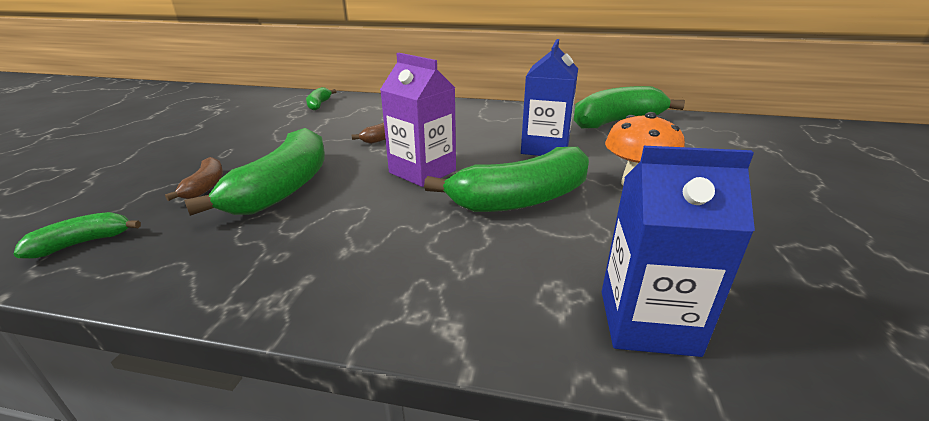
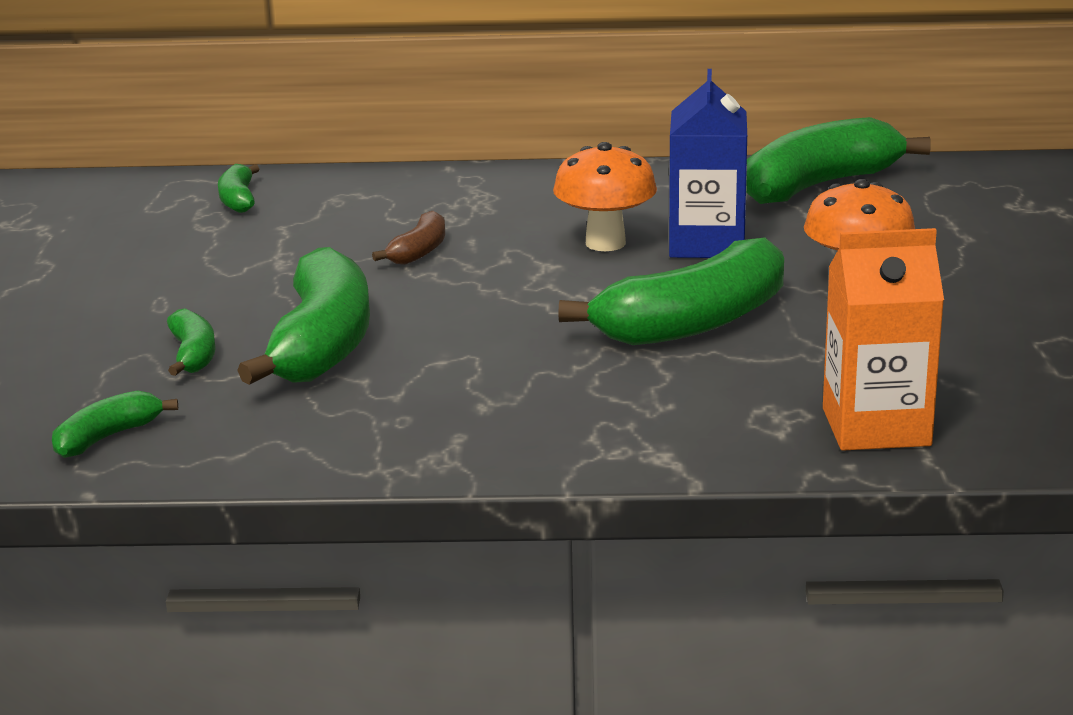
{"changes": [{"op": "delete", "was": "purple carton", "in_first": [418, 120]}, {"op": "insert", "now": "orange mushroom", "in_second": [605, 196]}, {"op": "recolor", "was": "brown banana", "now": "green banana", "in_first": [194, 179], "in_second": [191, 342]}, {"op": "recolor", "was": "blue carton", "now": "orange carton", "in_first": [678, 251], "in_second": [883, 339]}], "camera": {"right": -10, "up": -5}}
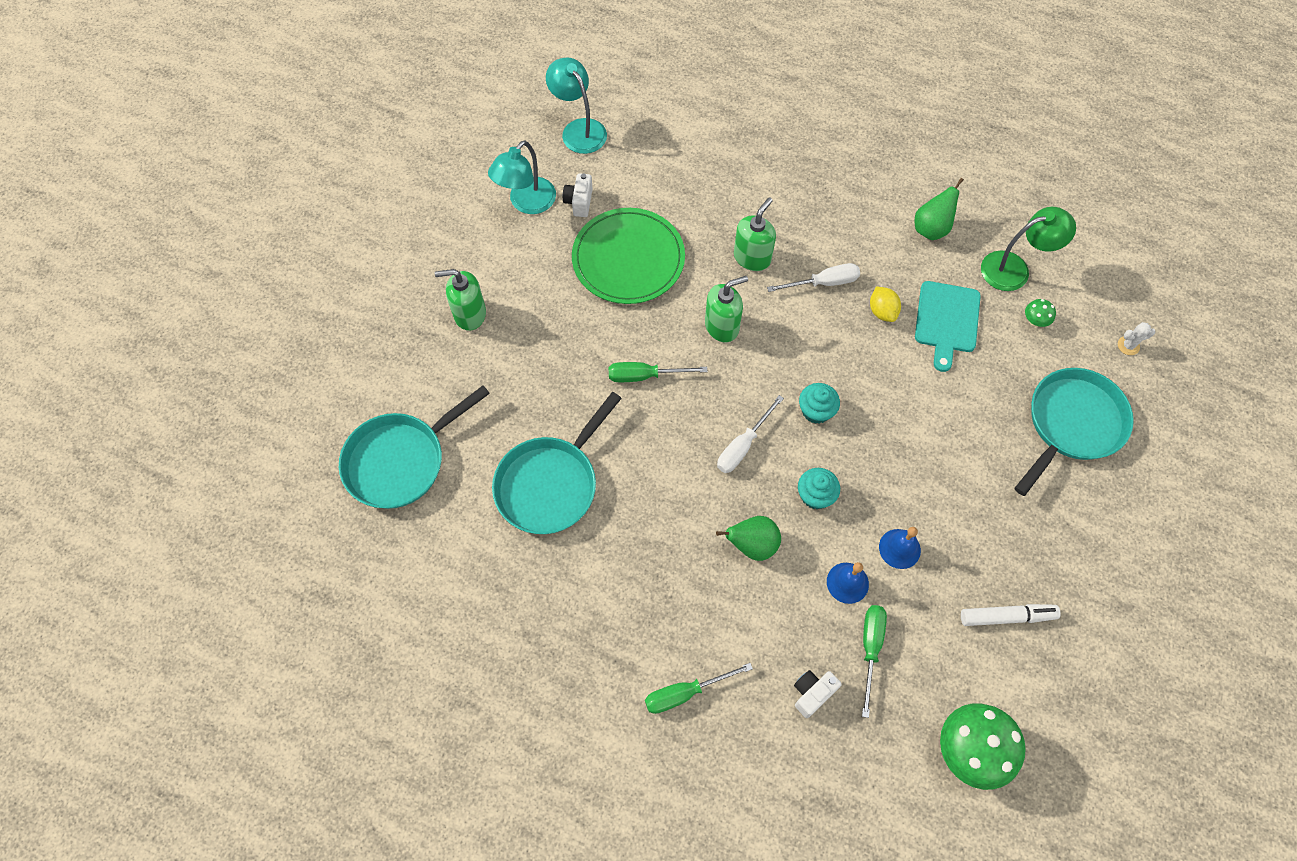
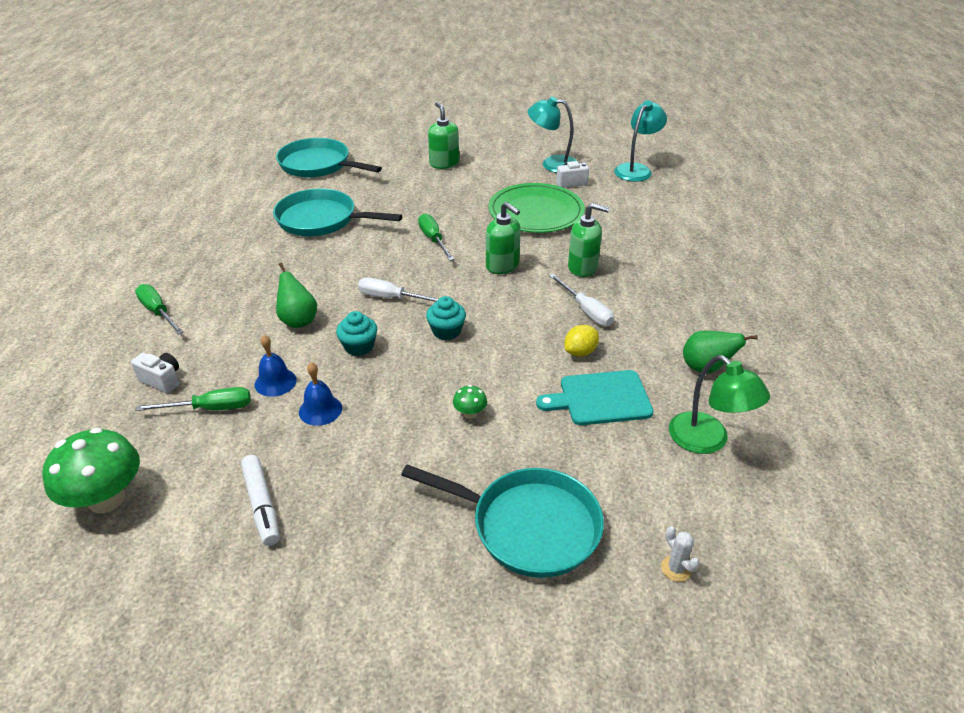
{"changes": [{"op": "move", "was": "green mushroom", "in_first": [1040, 313], "in_second": [470, 402]}], "camera": {"right": 70, "up": -25}}
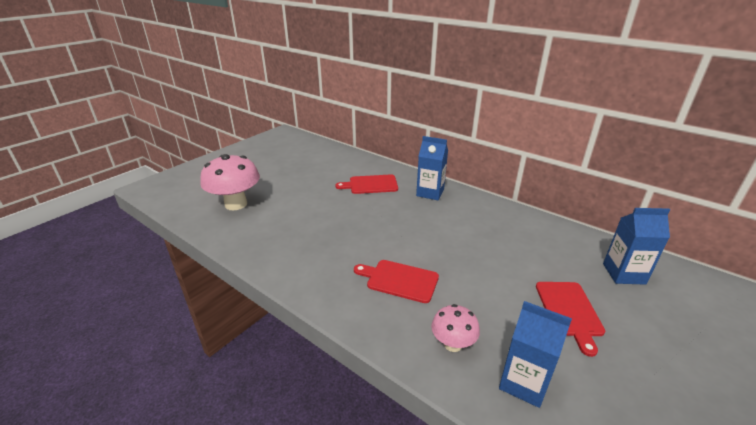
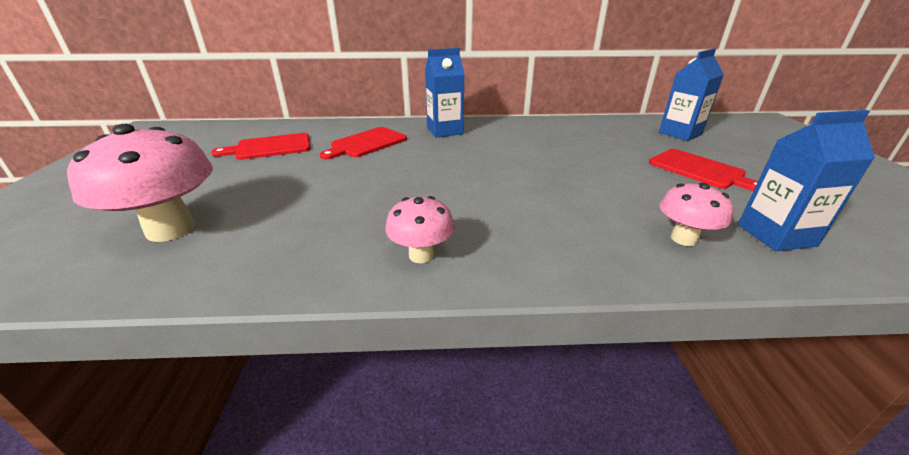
{"changes": [{"op": "insert", "now": "pink mushroom", "in_second": [420, 229]}, {"op": "move", "was": "red cutting board", "in_first": [396, 281], "in_second": [261, 146]}], "camera": {"right": -40, "up": 0}}
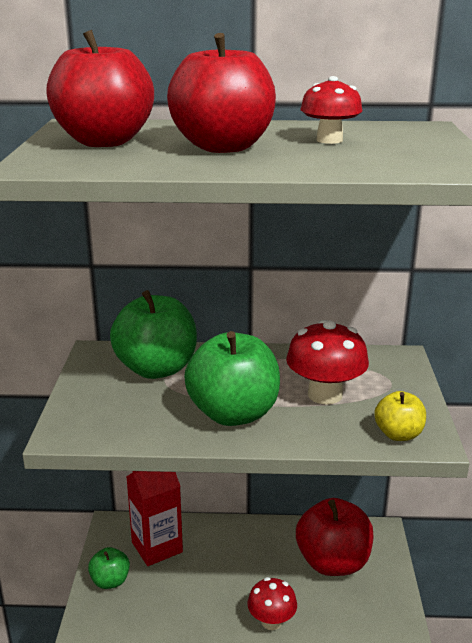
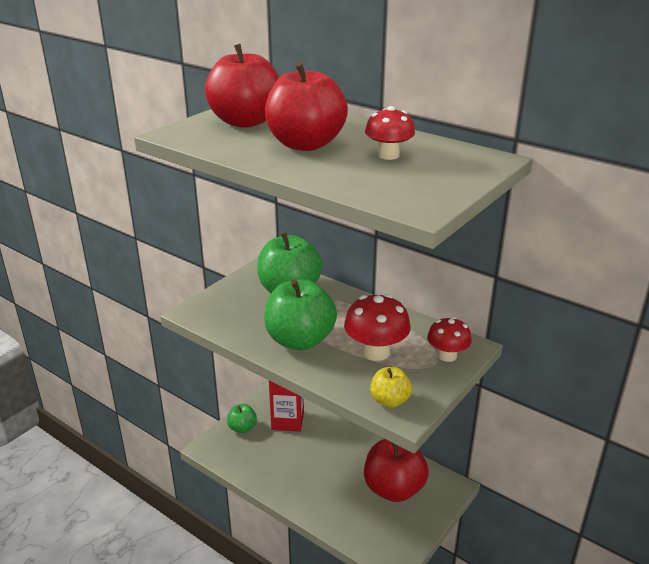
{"changes": [{"op": "move", "was": "red mushroom", "in_first": [272, 603], "in_second": [449, 339]}], "camera": {"right": 35, "up": 5}}
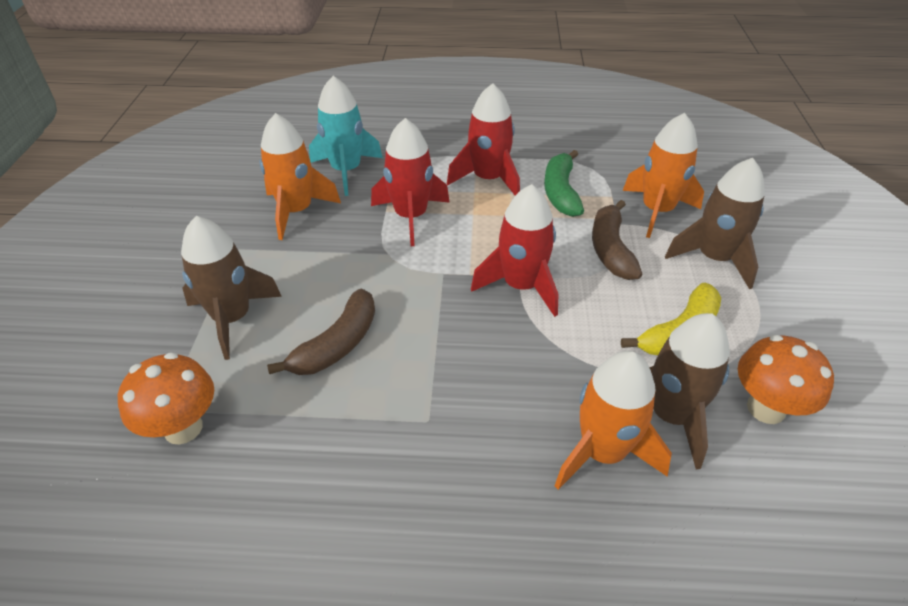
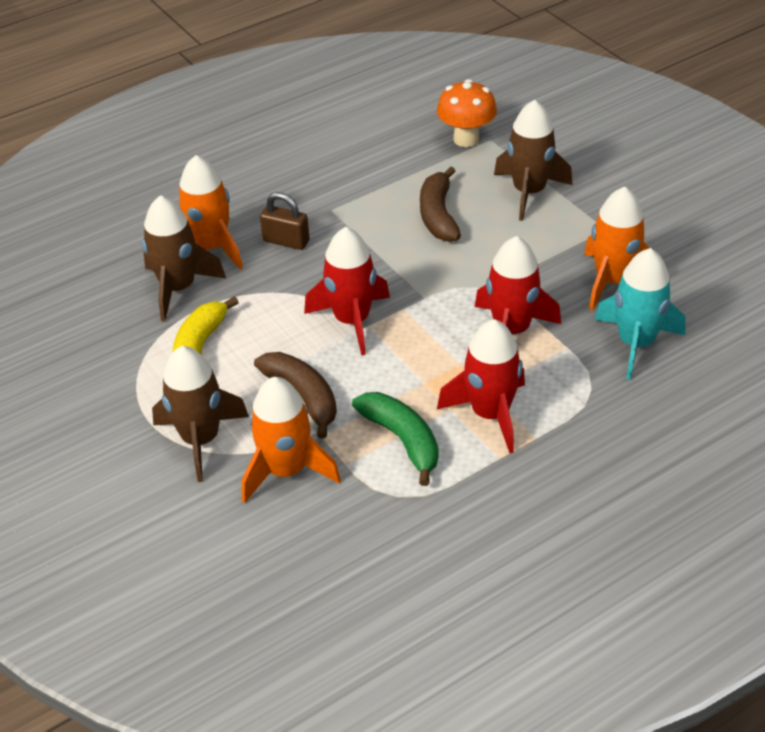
{"changes": [{"op": "delete", "was": "orange mushroom", "in_first": [786, 379]}, {"op": "insert", "now": "brown padlock", "in_second": [285, 221]}], "camera": {"right": 145, "up": 0}}
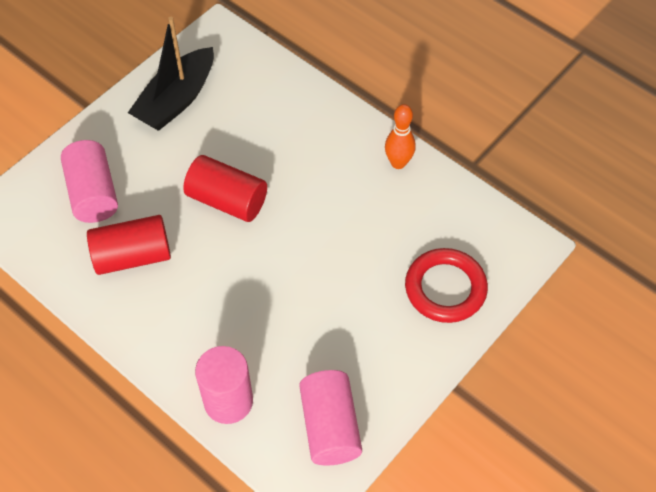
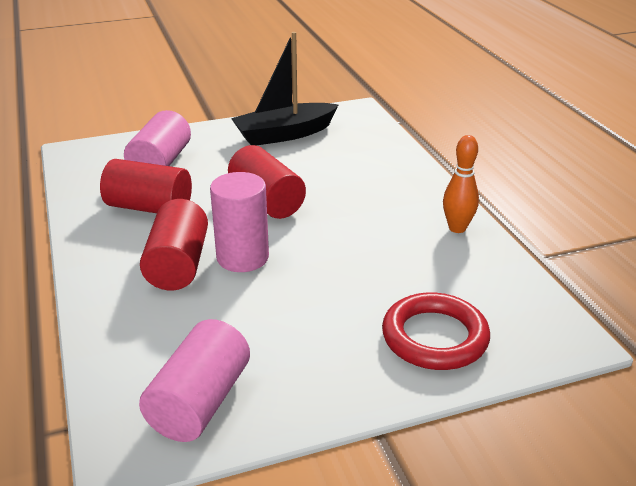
{"changes": [{"op": "insert", "now": "red cylinder", "in_second": [174, 244]}, {"op": "move", "was": "pink cylinder", "in_first": [224, 385], "in_second": [239, 222]}], "camera": {"right": 30, "up": -25}}
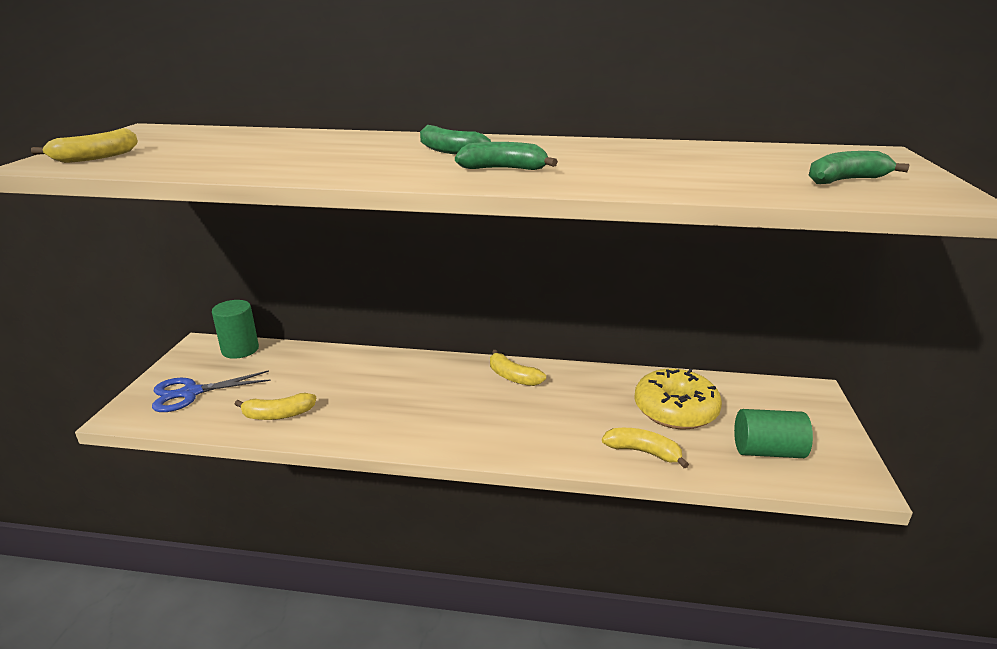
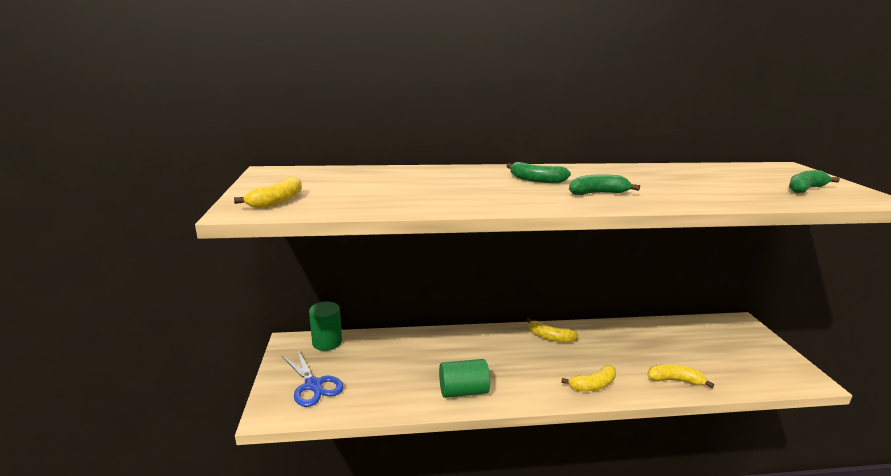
{"changes": [{"op": "delete", "was": "yellow donut", "in_first": [678, 399]}, {"op": "move", "was": "yellow banana", "in_first": [275, 406], "in_second": [588, 378]}, {"op": "move", "was": "green cylinder", "in_first": [773, 433], "in_second": [464, 378]}, {"op": "rotate", "was": "blue scissors", "in_first": [211, 391], "in_second": [313, 378], "clockwise": -90}], "camera": {"right": -15, "up": -5}}
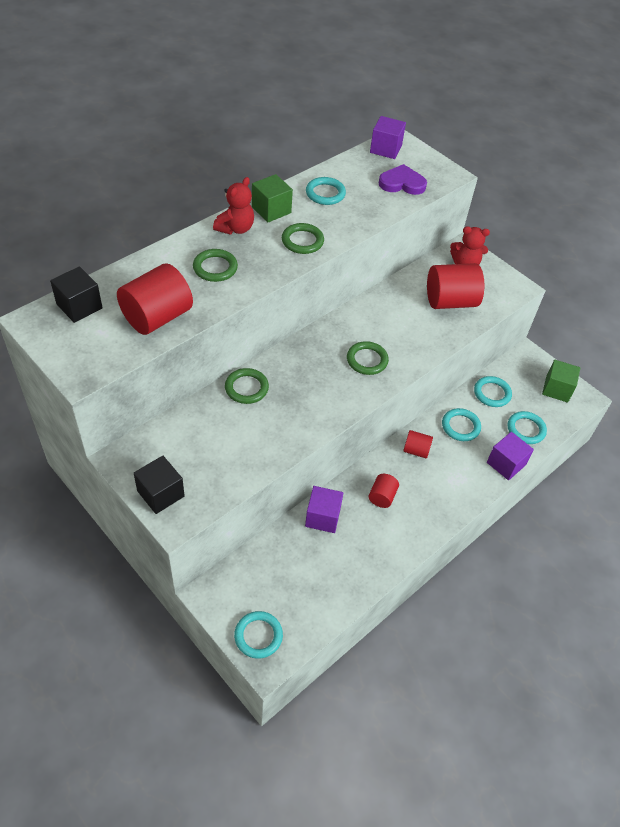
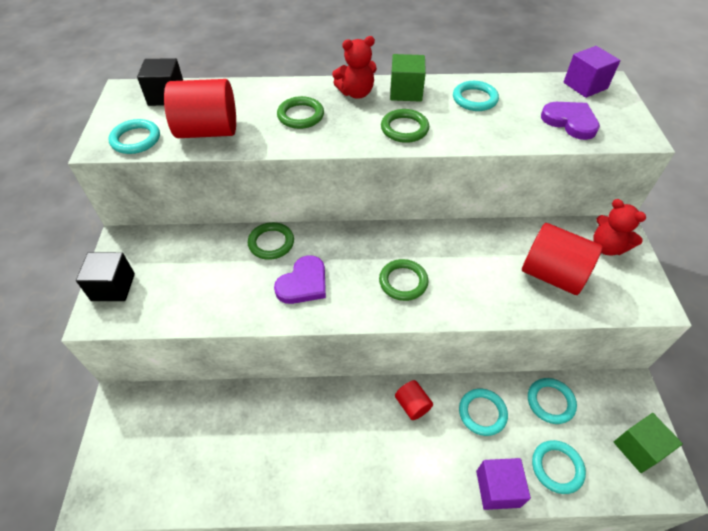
{"changes": [{"op": "delete", "was": "purple cube", "in_first": [324, 509]}, {"op": "delete", "was": "red cylinder", "in_first": [384, 491]}, {"op": "insert", "now": "purple heart", "in_second": [300, 279]}, {"op": "move", "was": "turquoise ring", "in_first": [258, 635], "in_second": [134, 136]}], "camera": {"right": 45, "up": 0}}
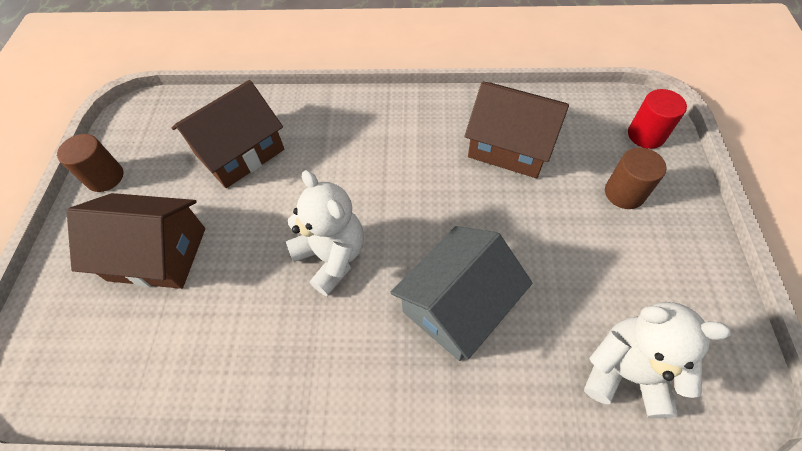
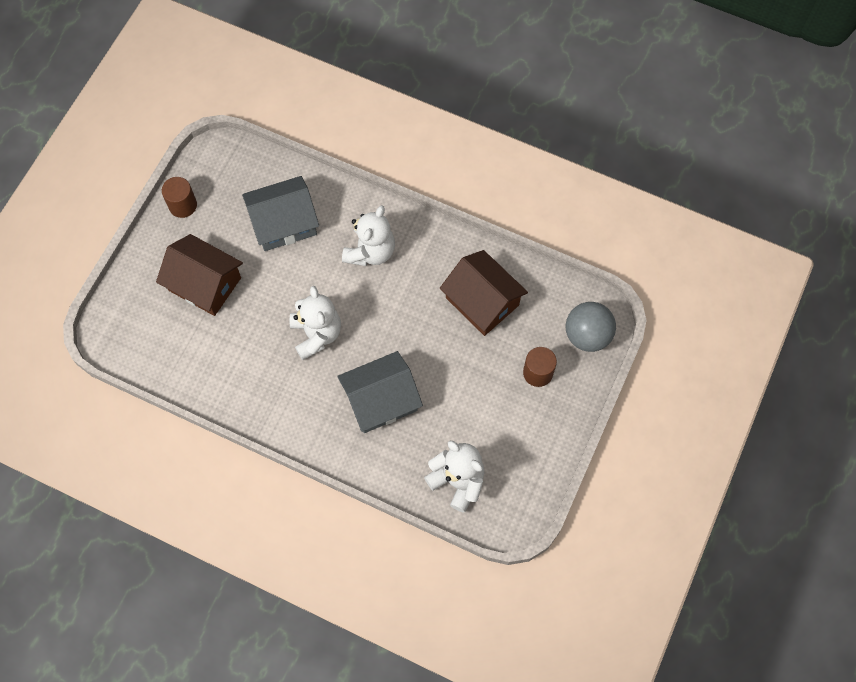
{"changes": [{"op": "insert", "now": "white teddy bear", "in_second": [368, 235]}, {"op": "replace", "was": "red cylinder", "now": "grey ball", "in_first": [657, 119], "in_second": [591, 327]}, {"op": "recolor", "was": "brown house", "now": "grey house", "in_first": [227, 134], "in_second": [280, 213]}], "camera": {"right": 20, "up": 10}}
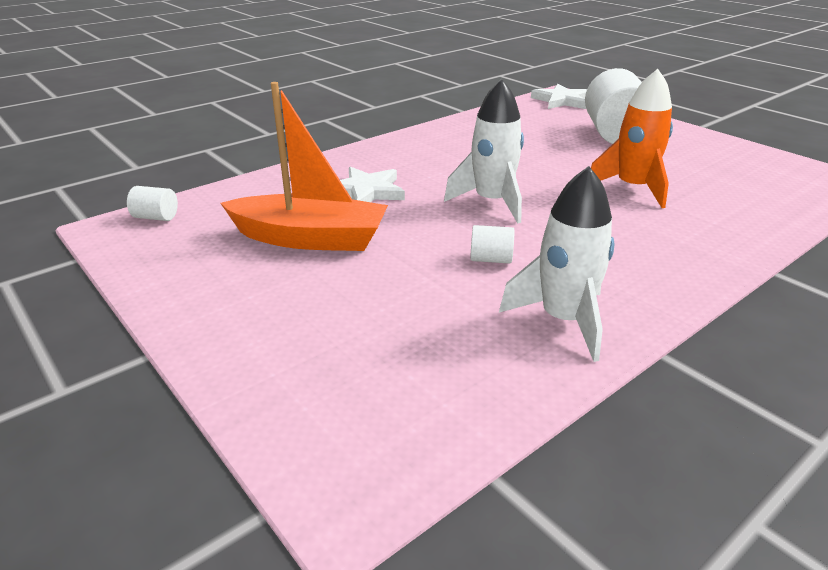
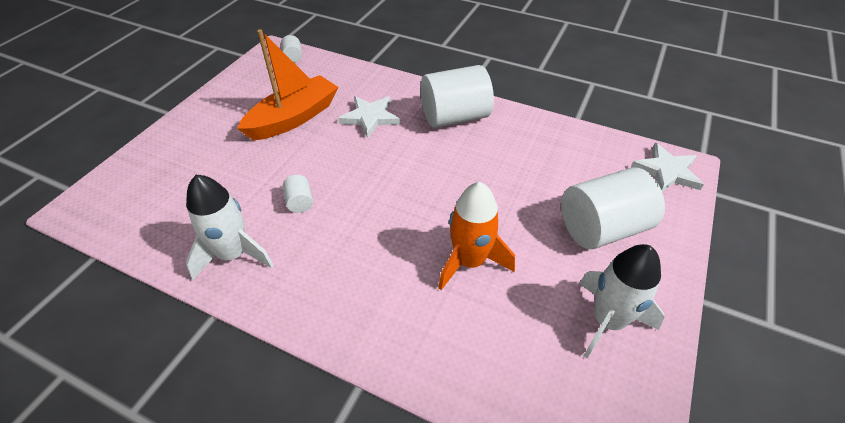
{"changes": [{"op": "insert", "now": "white cylinder", "in_second": [457, 96]}, {"op": "move", "was": "white rocket", "in_first": [484, 150], "in_second": [622, 301]}, {"op": "rotate", "was": "orange boat", "in_first": [304, 166], "in_second": [288, 84], "clockwise": -120}], "camera": {"right": 65, "up": 15}}
